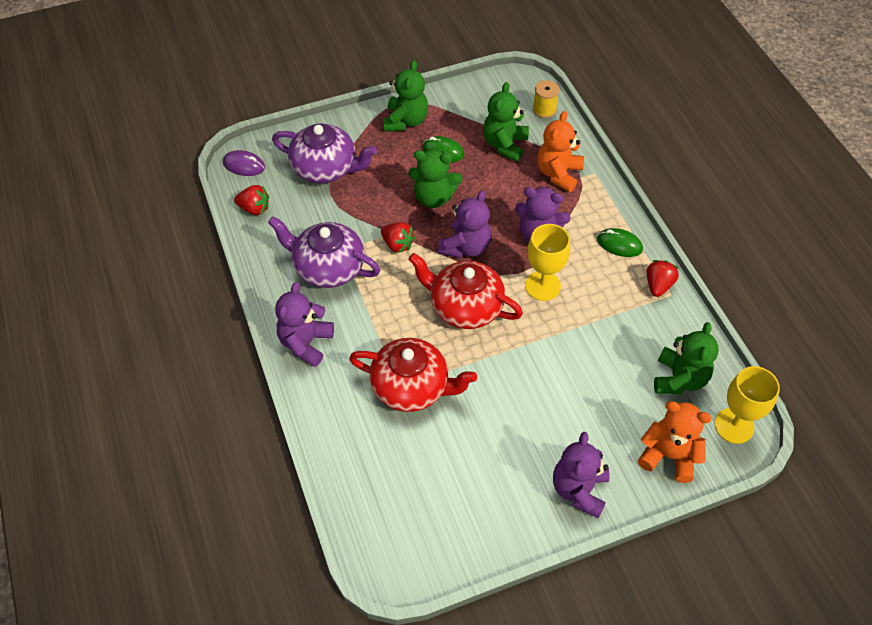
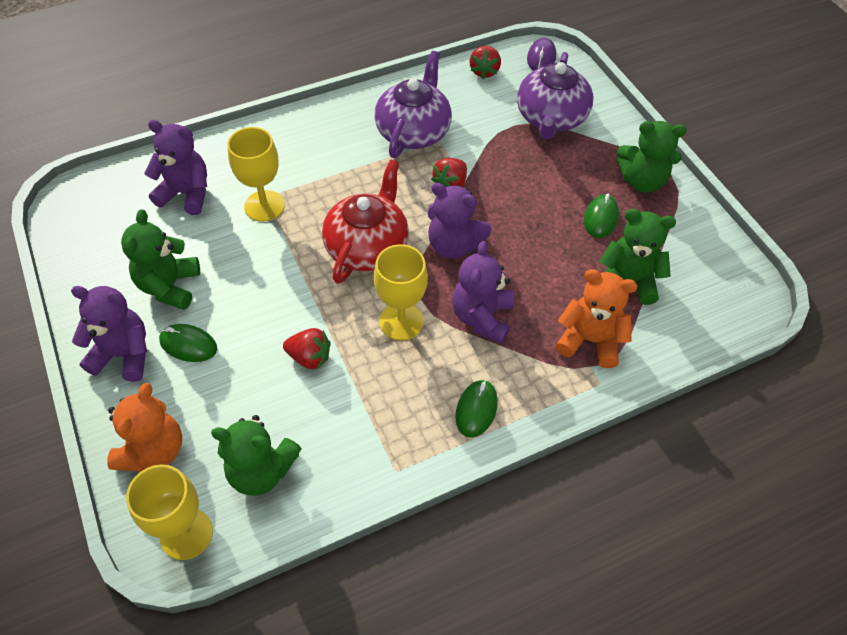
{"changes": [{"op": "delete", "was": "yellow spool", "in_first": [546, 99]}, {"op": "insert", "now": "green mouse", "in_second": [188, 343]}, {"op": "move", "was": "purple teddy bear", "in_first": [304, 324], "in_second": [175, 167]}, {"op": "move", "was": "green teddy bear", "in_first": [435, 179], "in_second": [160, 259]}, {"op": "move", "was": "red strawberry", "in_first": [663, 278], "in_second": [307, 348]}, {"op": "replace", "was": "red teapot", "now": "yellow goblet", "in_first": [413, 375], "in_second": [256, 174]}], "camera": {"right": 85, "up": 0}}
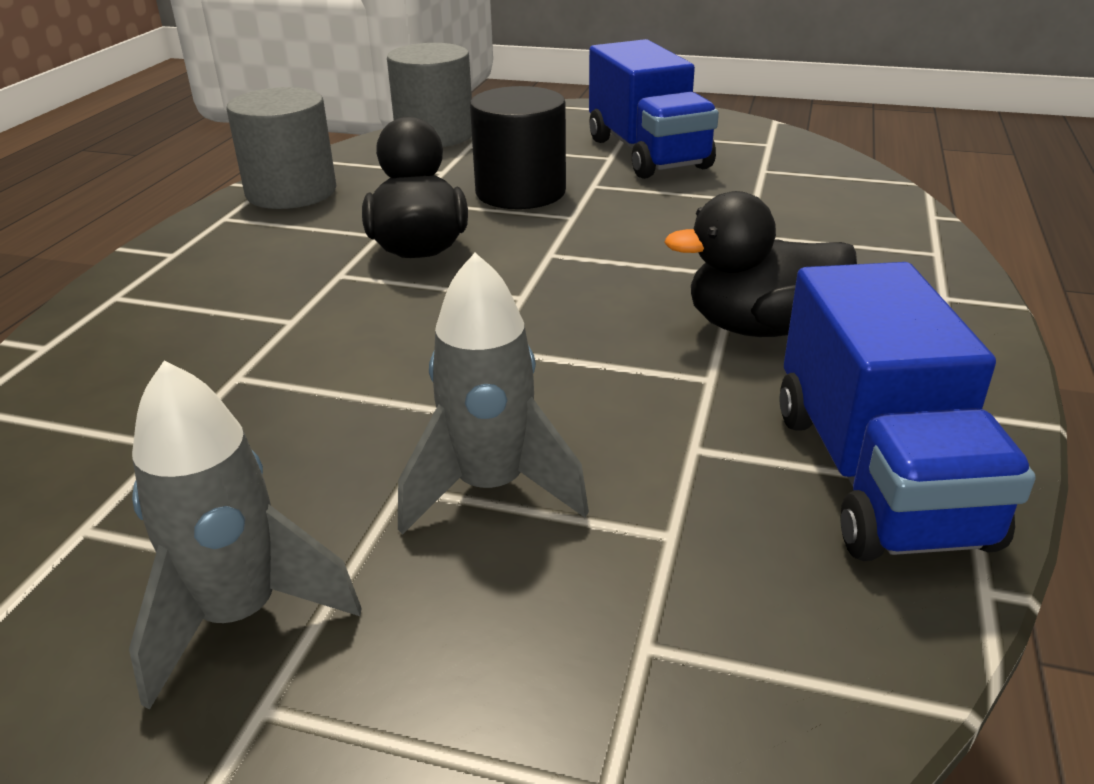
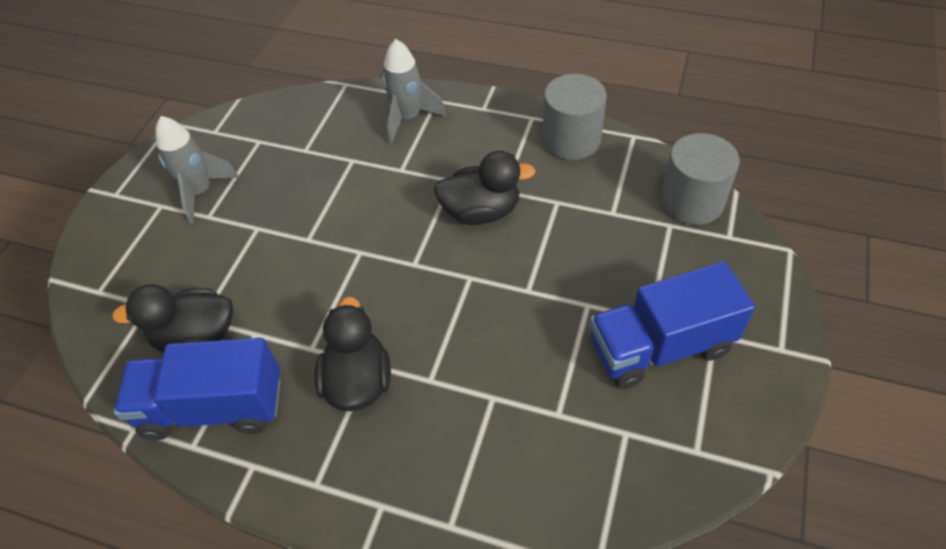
{"changes": [{"op": "delete", "was": "black cylinder", "in_first": [518, 147]}, {"op": "insert", "now": "black duck", "in_second": [172, 318]}, {"op": "move", "was": "grey rocket", "in_first": [493, 394], "in_second": [414, 92]}], "camera": {"right": 95, "up": 20}}
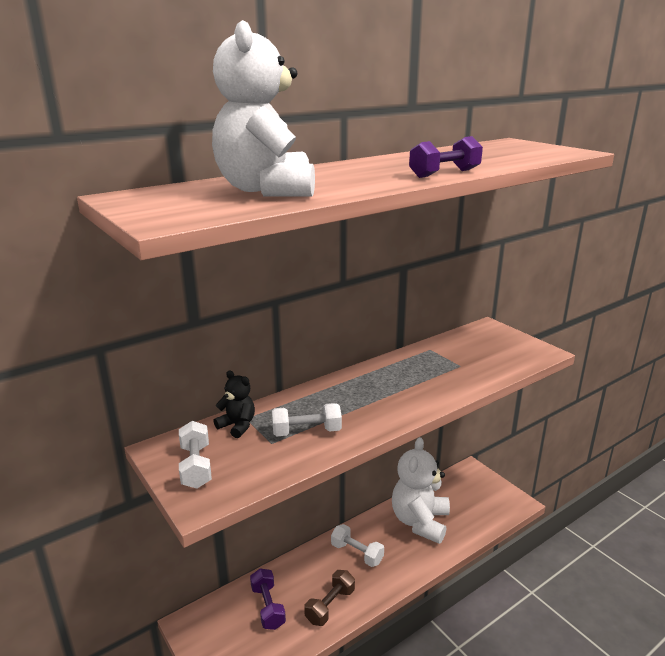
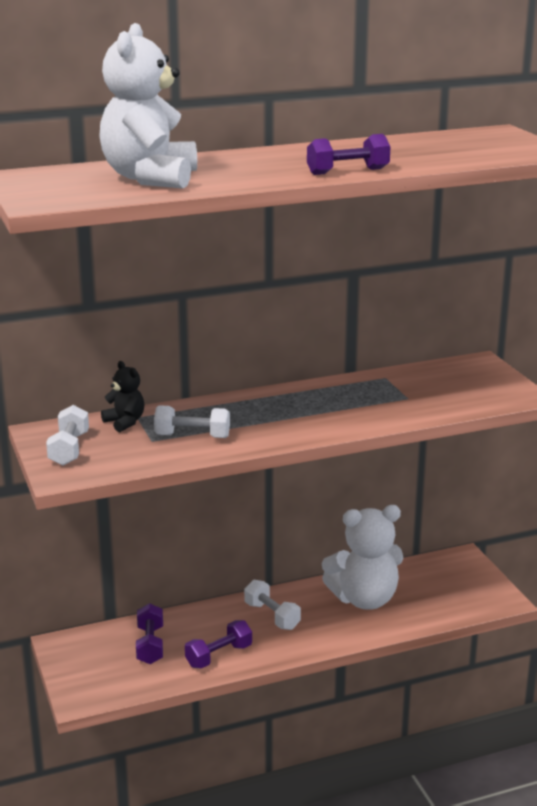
{"changes": [{"op": "recolor", "was": "brown dumbbell", "now": "purple dumbbell", "in_first": [329, 598], "in_second": [218, 644]}, {"op": "rotate", "was": "white teddy bear", "in_first": [421, 490], "in_second": [363, 557], "clockwise": -135}], "camera": {"right": 15, "up": 0}}
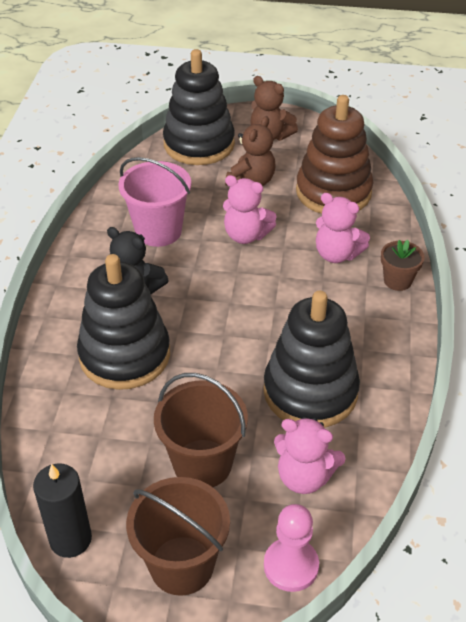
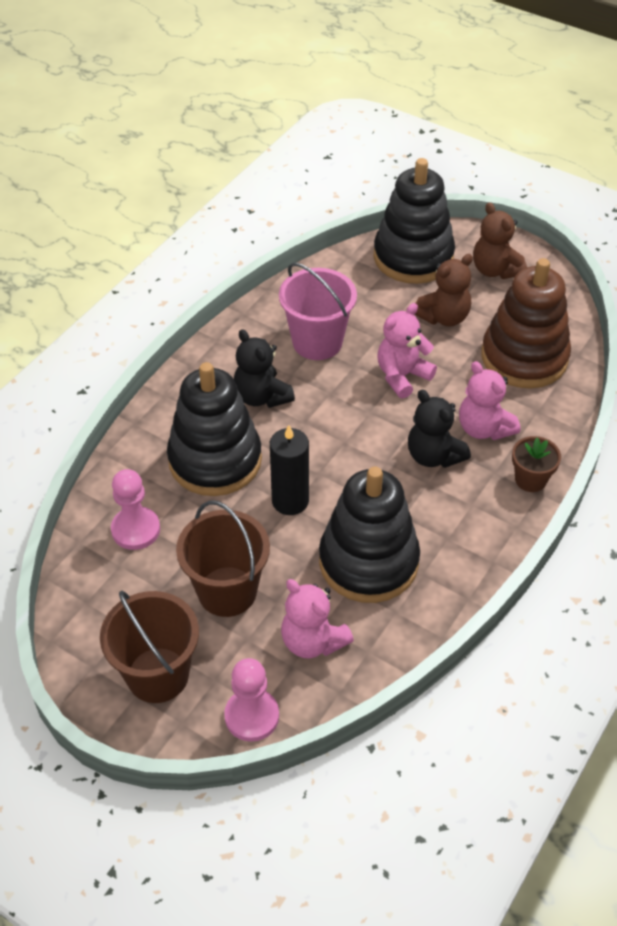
{"changes": [{"op": "insert", "now": "pink pawn", "in_second": [135, 509]}, {"op": "insert", "now": "black teddy bear", "in_second": [439, 429]}, {"op": "move", "was": "black candle", "in_first": [62, 510], "in_second": [289, 470]}, {"op": "rotate", "was": "pink teddy bear", "in_first": [250, 209], "in_second": [407, 351], "clockwise": 90}], "camera": {"right": 25, "up": 5}}
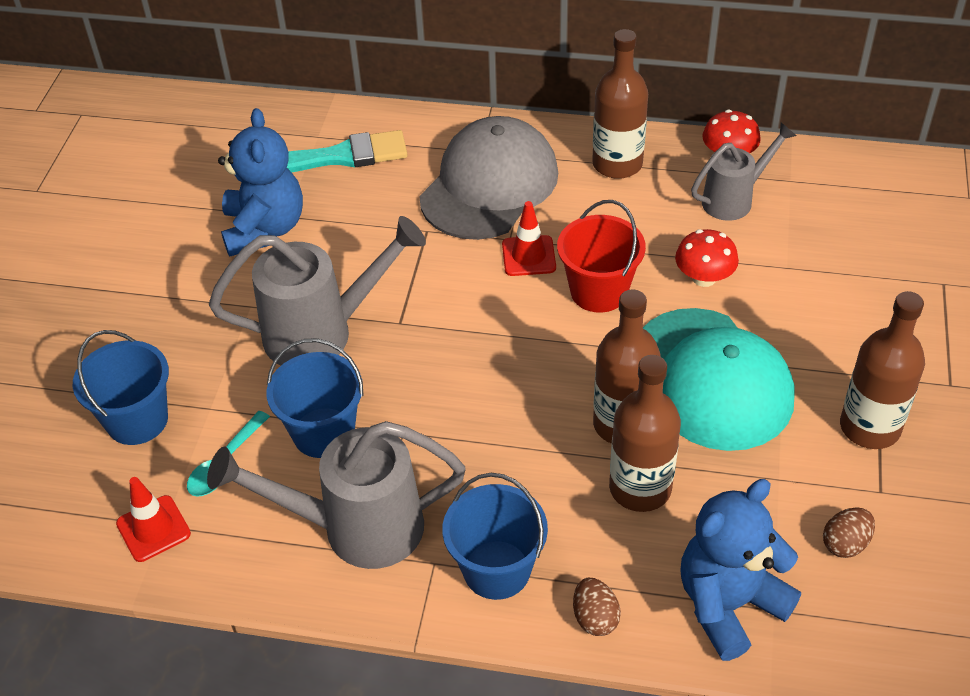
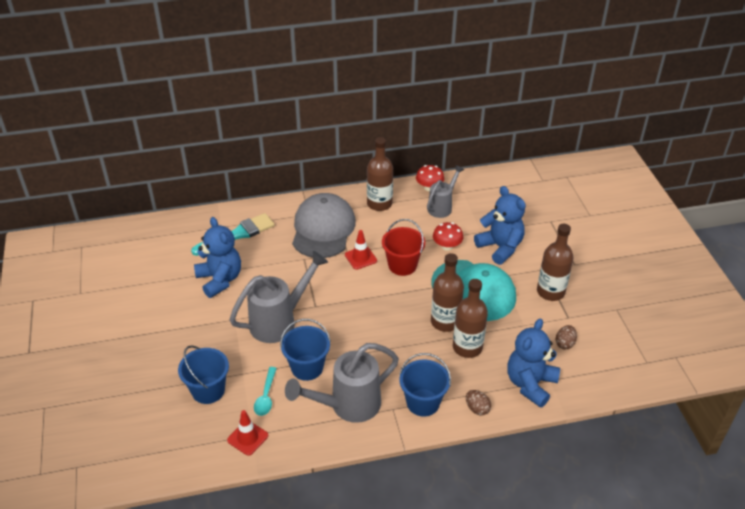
{"changes": [{"op": "insert", "now": "blue teddy bear", "in_second": [500, 225]}], "camera": {"right": -25, "up": -5}}
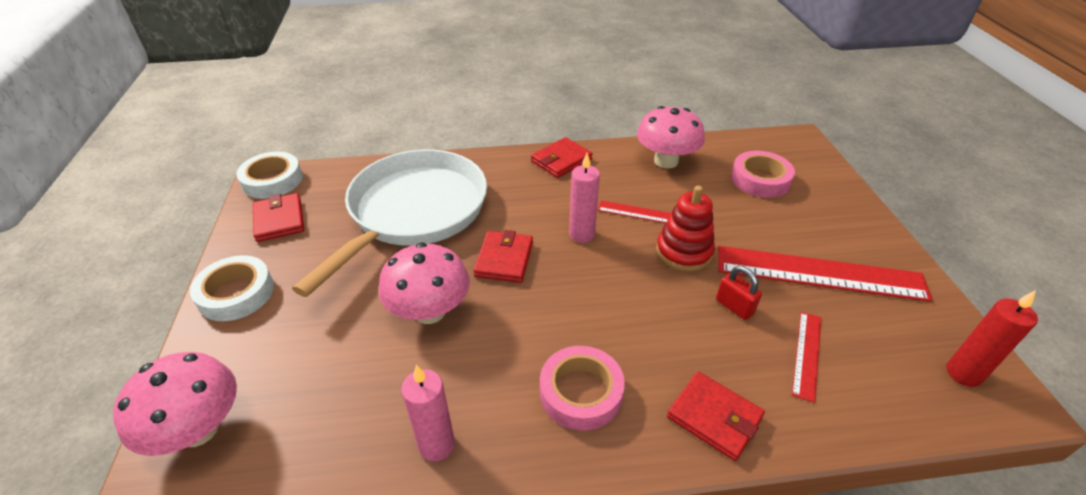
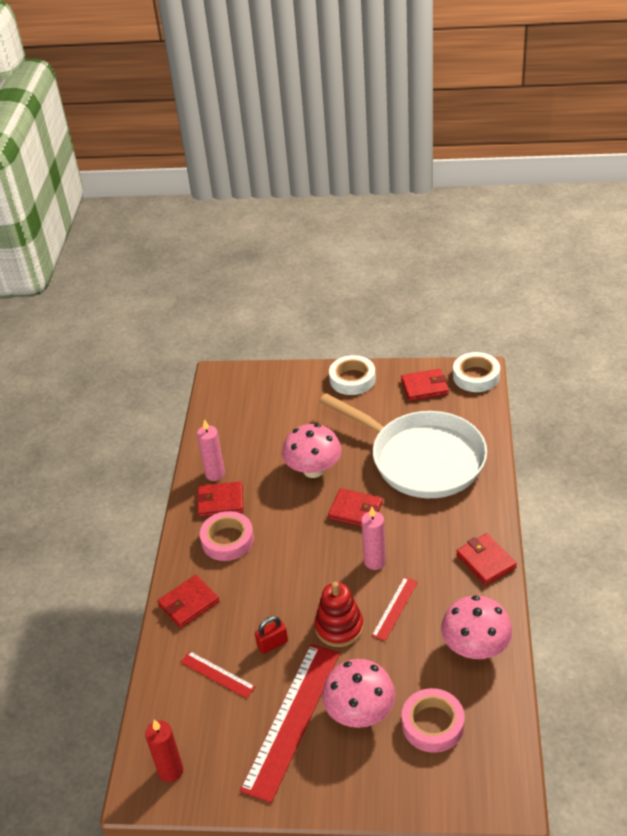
{"changes": [{"op": "insert", "now": "red wallet", "in_second": [219, 499]}, {"op": "move", "was": "pink mushroom", "in_first": [175, 404], "in_second": [359, 693]}], "camera": {"right": 105, "up": 0}}
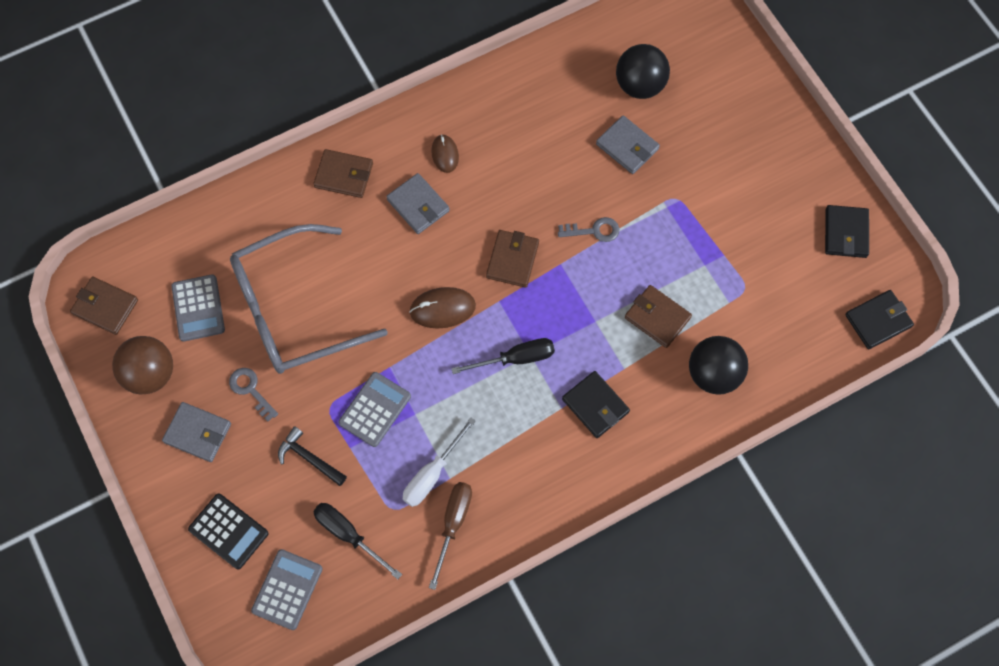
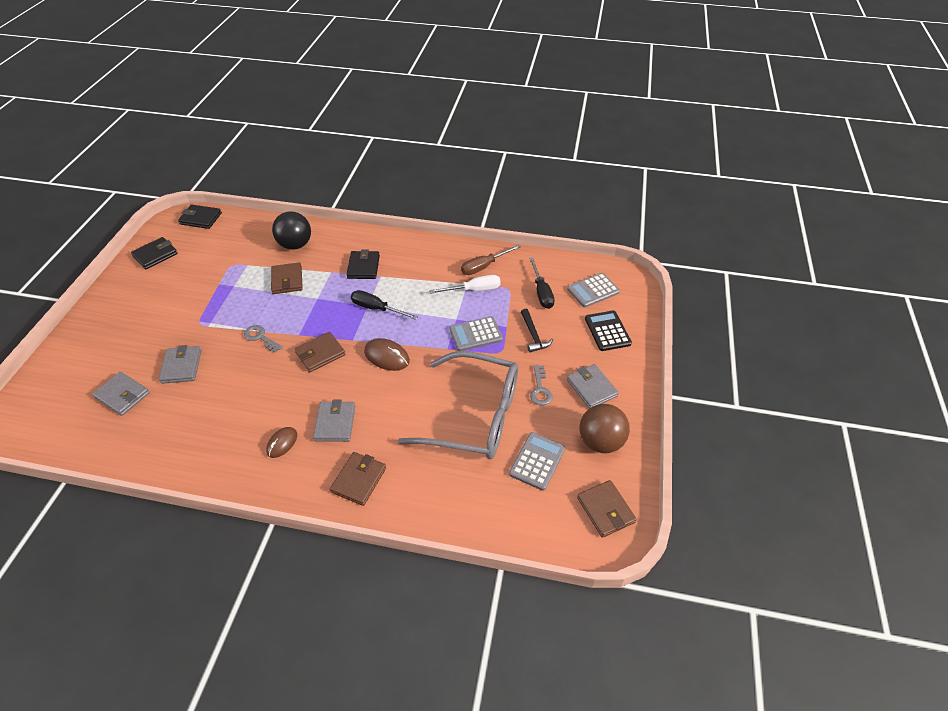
{"changes": [{"op": "replace", "was": "black ball", "now": "grey wallet", "in_first": [643, 71], "in_second": [121, 394]}, {"op": "rotate", "was": "brown wallet", "in_first": [343, 173], "in_second": [358, 479], "clockwise": 60}], "camera": {"right": -140, "up": -20}}
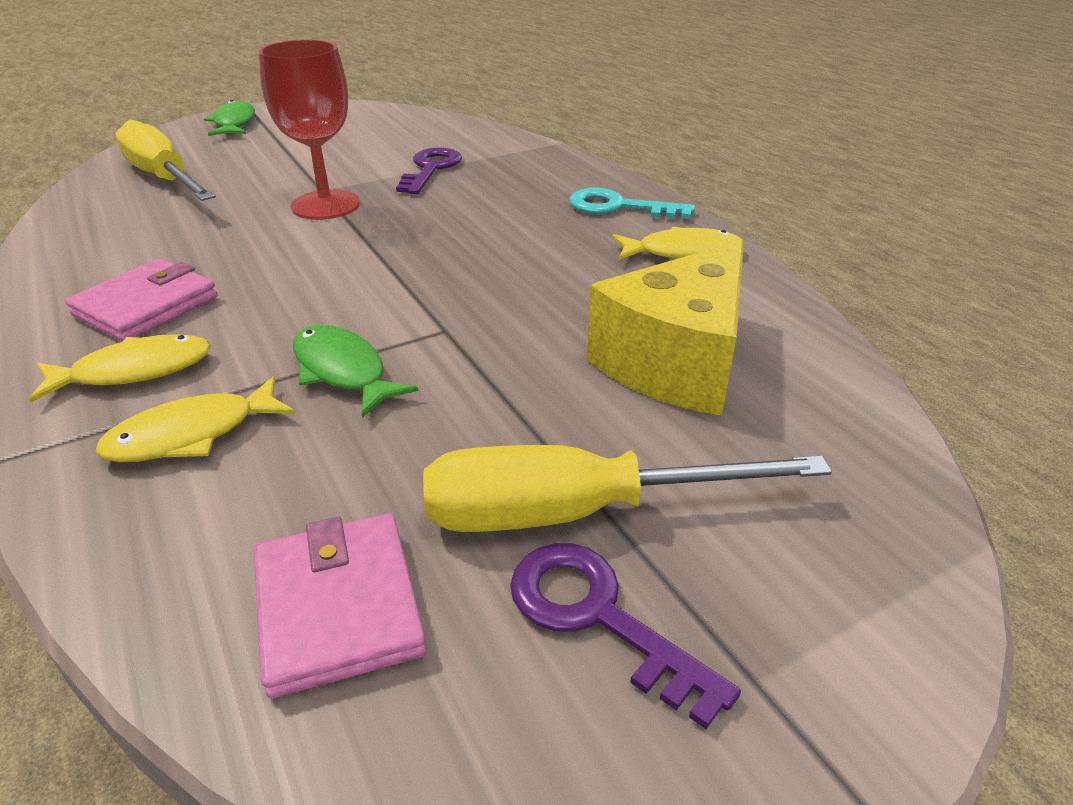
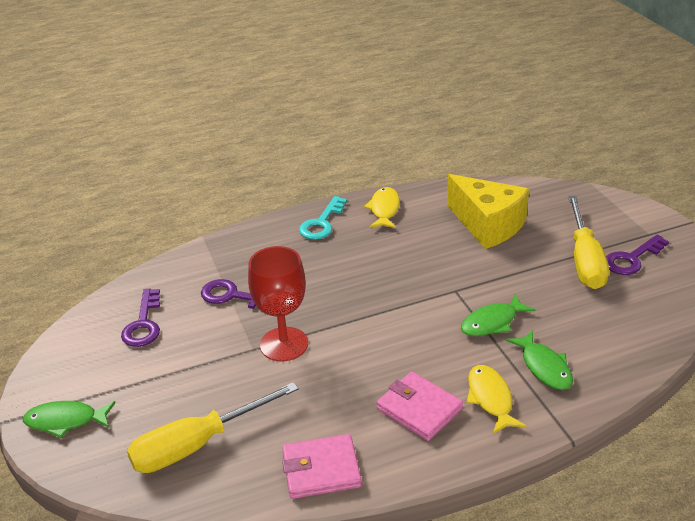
{"changes": [{"op": "insert", "now": "purple key", "in_second": [140, 318]}, {"op": "move", "was": "pink wallet", "in_first": [340, 606], "in_second": [322, 466]}, {"op": "recolor", "was": "yellow fish", "now": "green fish", "in_first": [195, 419], "in_second": [539, 360]}], "camera": {"right": -80, "up": 0}}
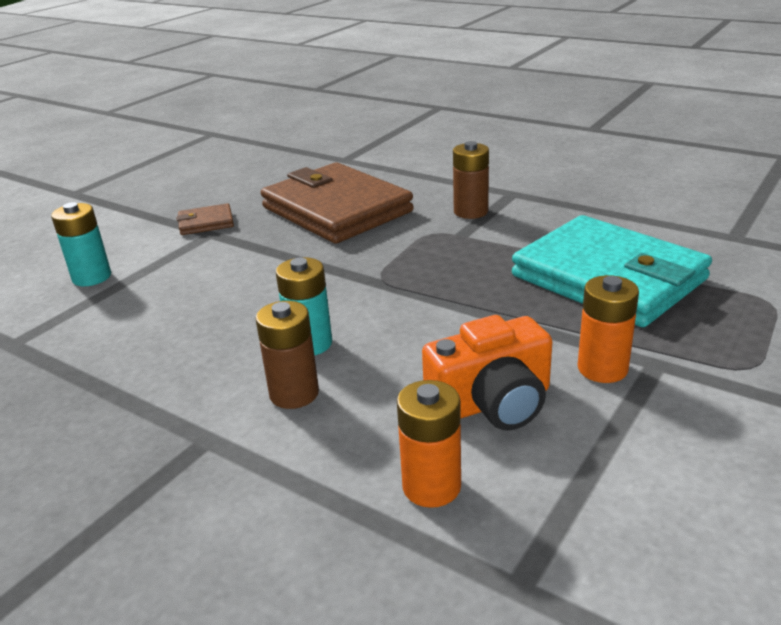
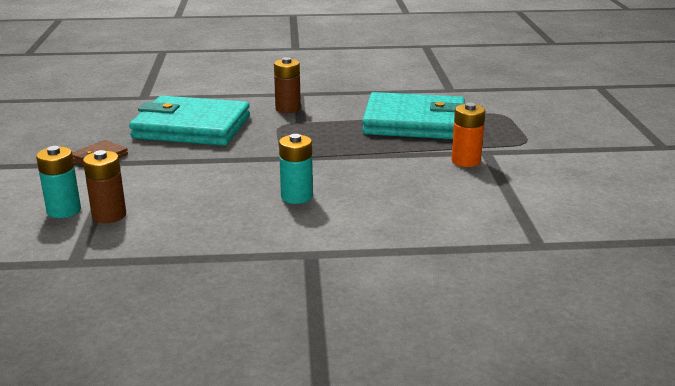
{"changes": [{"op": "delete", "was": "orange battery", "in_first": [429, 444]}, {"op": "delete", "was": "orange camera", "in_first": [487, 372]}, {"op": "move", "was": "brown battery", "in_first": [287, 355], "in_second": [104, 186]}, {"op": "recolor", "was": "brown wallet", "now": "turquoise wallet", "in_first": [337, 203], "in_second": [189, 121]}], "camera": {"right": -40, "up": -5}}
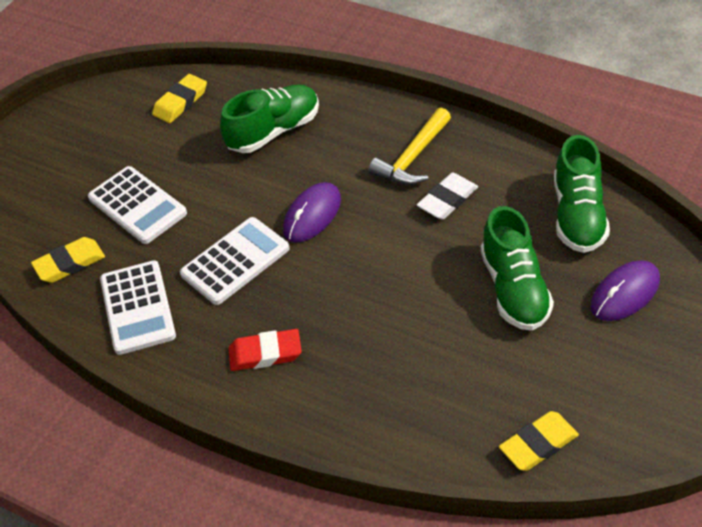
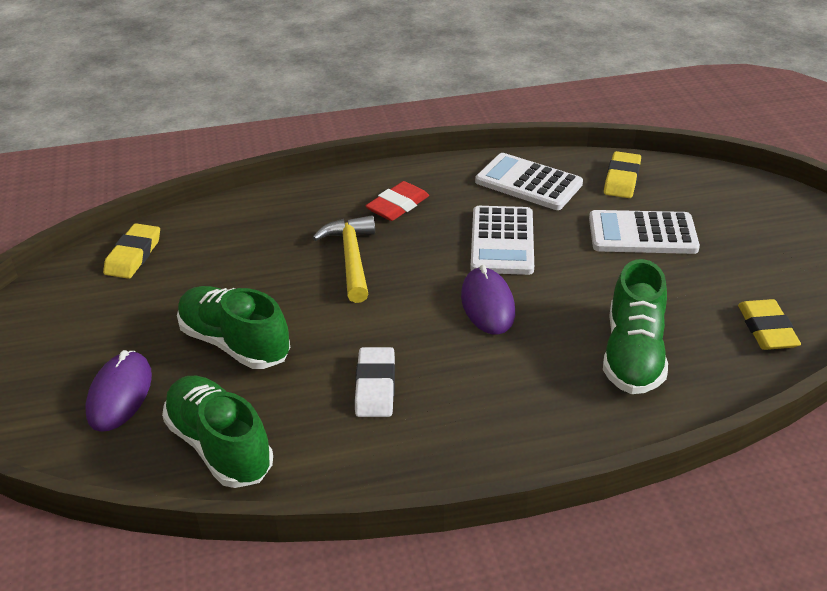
{"changes": [{"op": "move", "was": "yellow hammer", "in_first": [410, 146], "in_second": [343, 259]}], "camera": {"right": 135, "up": -10}}
